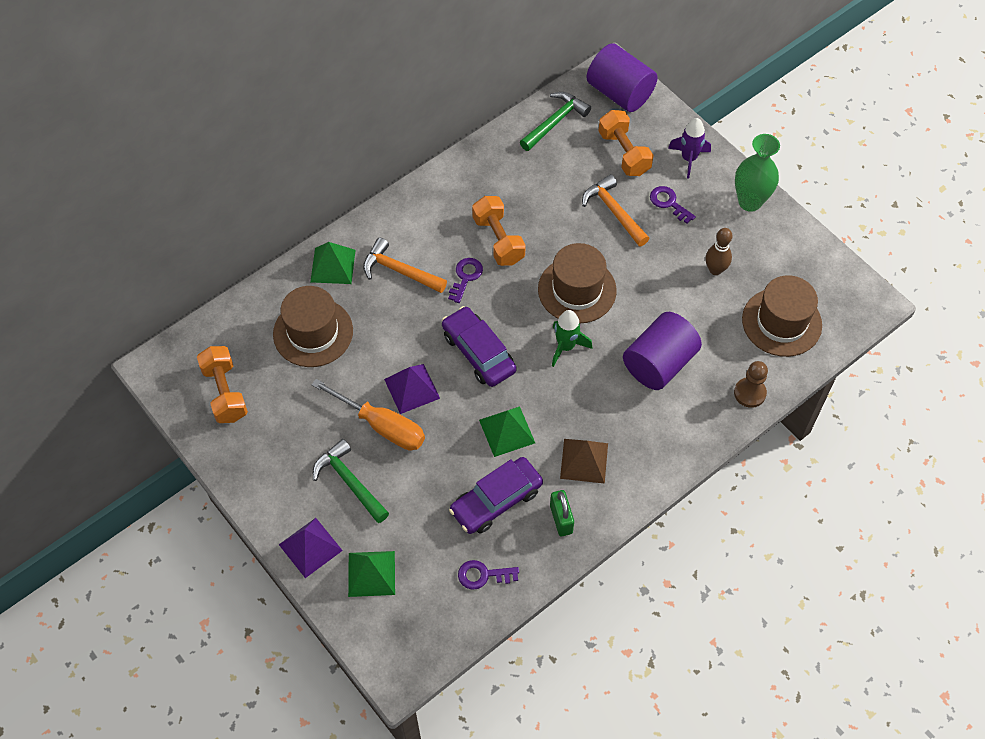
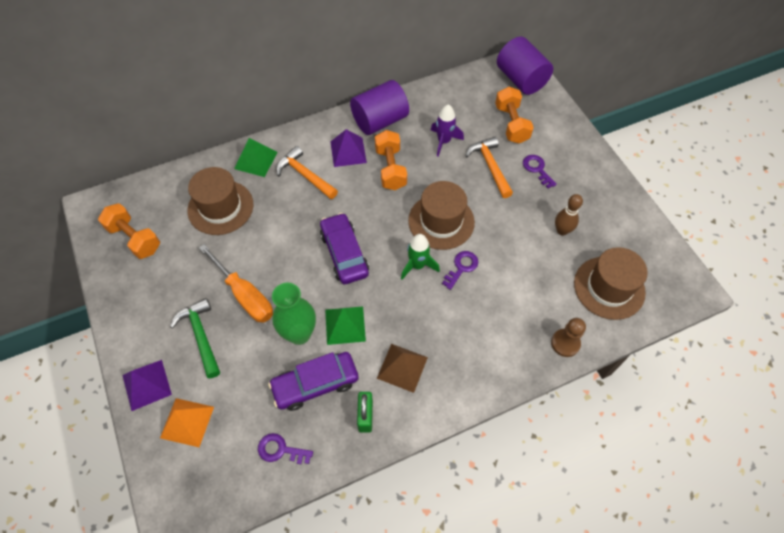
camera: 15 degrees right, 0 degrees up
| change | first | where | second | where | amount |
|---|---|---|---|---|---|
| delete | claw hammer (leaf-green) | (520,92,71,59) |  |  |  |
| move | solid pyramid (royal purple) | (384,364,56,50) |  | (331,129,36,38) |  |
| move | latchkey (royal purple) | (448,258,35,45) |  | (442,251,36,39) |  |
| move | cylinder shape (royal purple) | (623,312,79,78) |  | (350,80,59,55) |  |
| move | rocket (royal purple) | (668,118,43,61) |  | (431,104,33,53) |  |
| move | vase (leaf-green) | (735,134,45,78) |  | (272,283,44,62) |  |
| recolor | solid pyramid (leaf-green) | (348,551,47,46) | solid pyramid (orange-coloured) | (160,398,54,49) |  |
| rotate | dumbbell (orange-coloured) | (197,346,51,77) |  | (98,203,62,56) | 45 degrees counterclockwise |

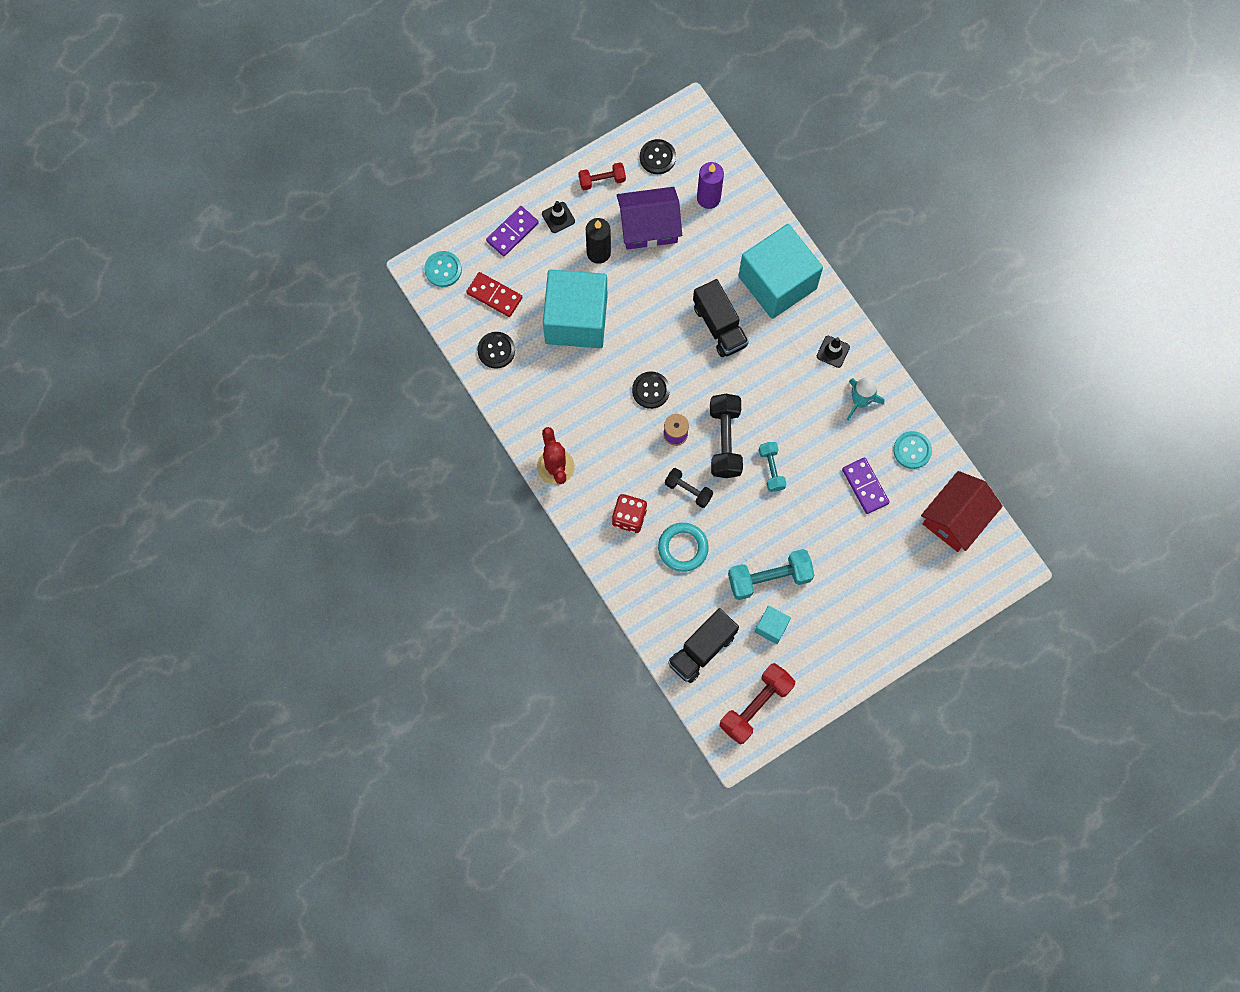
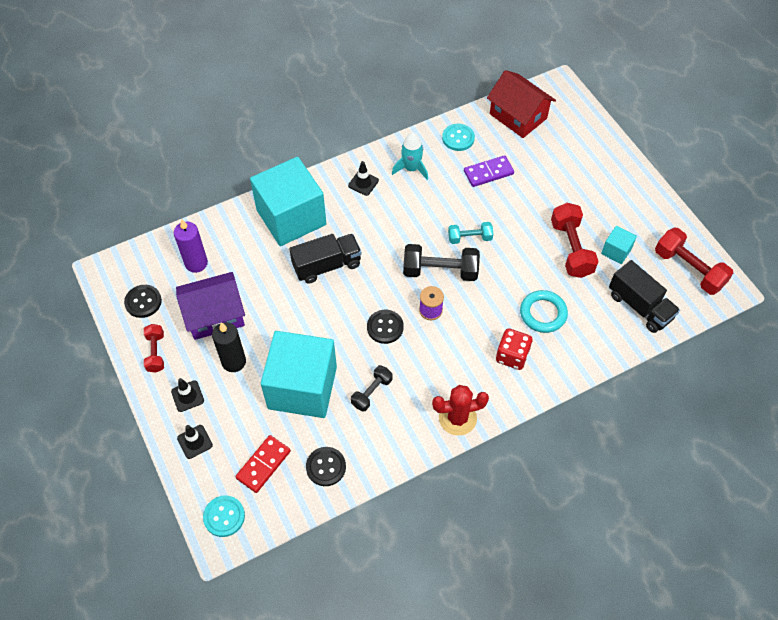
camera: 85 degrees left, 15 degrees down
| change | first | where | second | where | amount |
|---|---|---|---|---|---|
| move | dumbbell (ebony) | (665,468,48,40) |  | (351,365,42,47) |  |
| replace | domino tile (royal purple) | (486,206,53,50) | traffic cone (ebony) | (177,425,36,34) |  |
| recolor | dumbbell (turquoise) | (728,549,86,51) | dumbbell (scarlet) | (551,203,48,75) |  |
| rotate | cottage (royal purple) | (617,187,65,63) |  | (176,272,69,68) | 75 degrees clockwise |

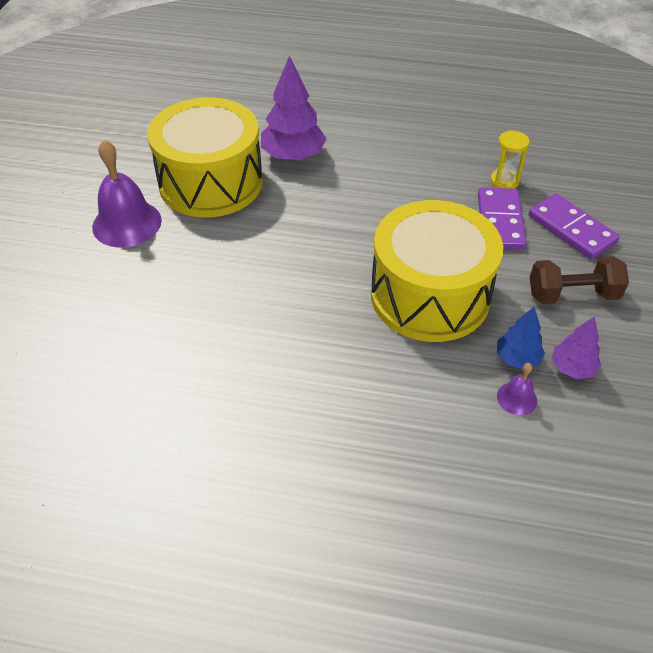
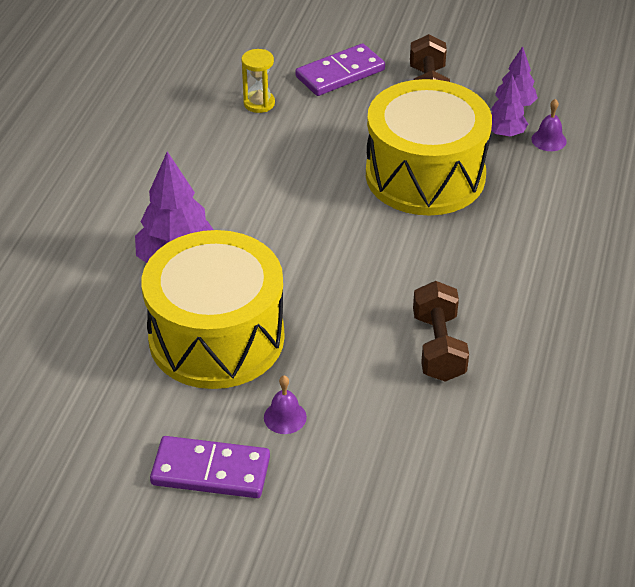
camera: 85 degrees left, 5 degrees down
| change | first | where | second | where | amount |
|---|---|---|---|---|---|
| insert |  |  | dumbbell (dark brown) | (413,281,56,101) |  |
| move | domino tile (royal purple) | (478,187,49,63) |  | (150,436,120,62) |  |
| recolor | tree (cobalt) | (497,307,48,62) | tree (royal purple) | (491,74,37,62) |  |
| resize | school bell (royal purple) | (92,140,70,107) |  | (264,376,43,58) | x0.48 |

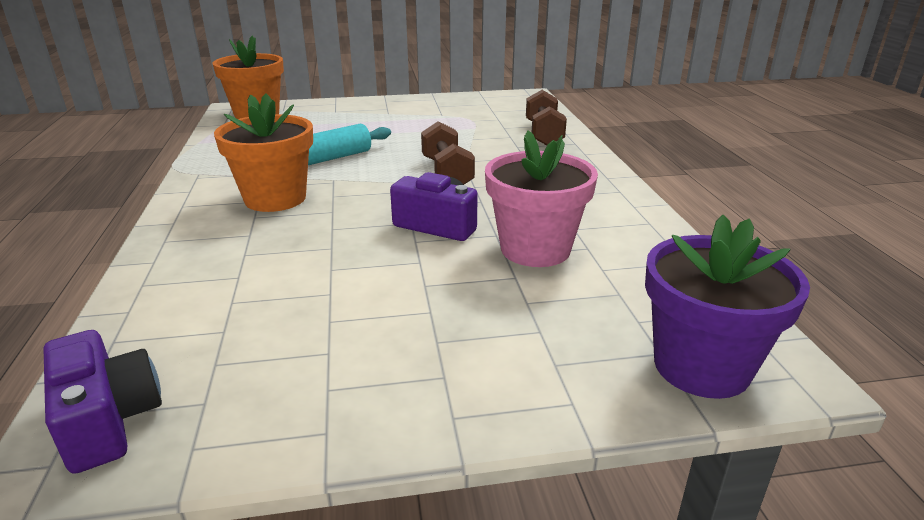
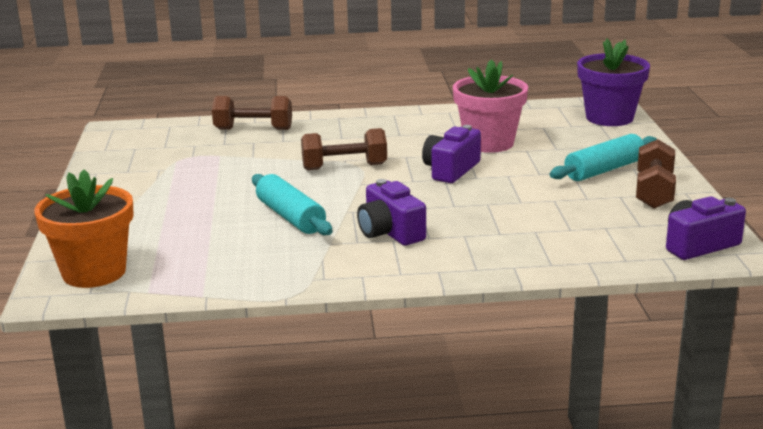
camera: 85 degrees left, 5 degrees down
| change | first | where | second | where | amount |
|---|---|---|---|---|---|
| insert |  |  | pastry roller (turquoise) | (550,134,107,47) |  |
| insert |  |  | dumbbell (dark brown) | (636,139,40,70) |  |
| replace | potted plant (orange-coloured) | (214,93,99,119) | compact camera (royal purple) | (357,179,69,67) |  |

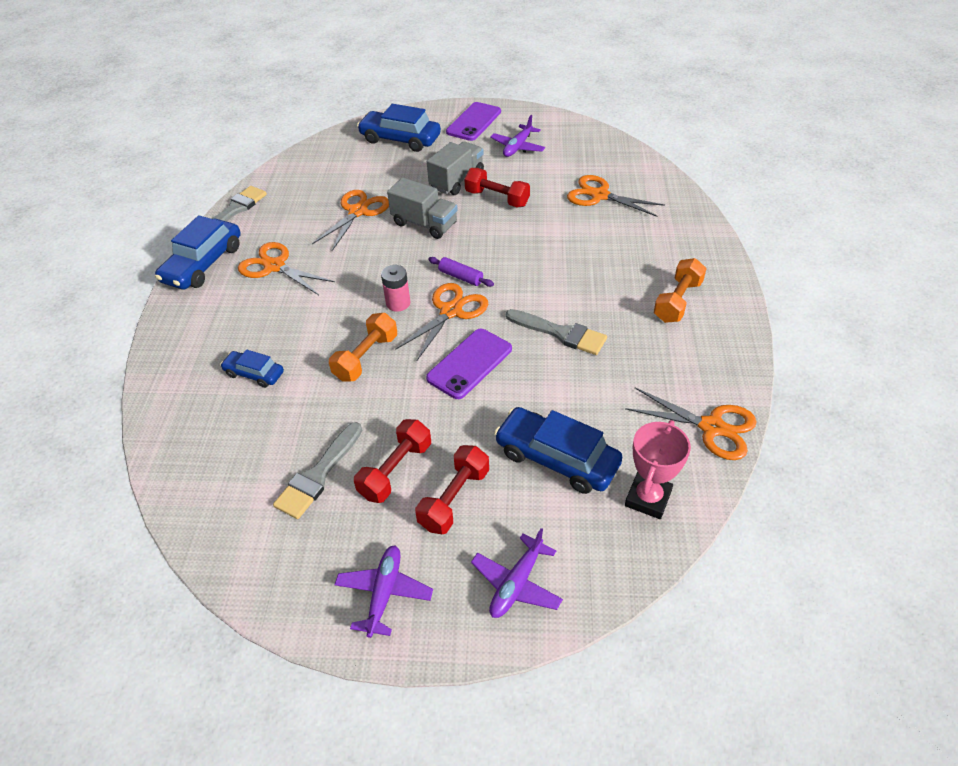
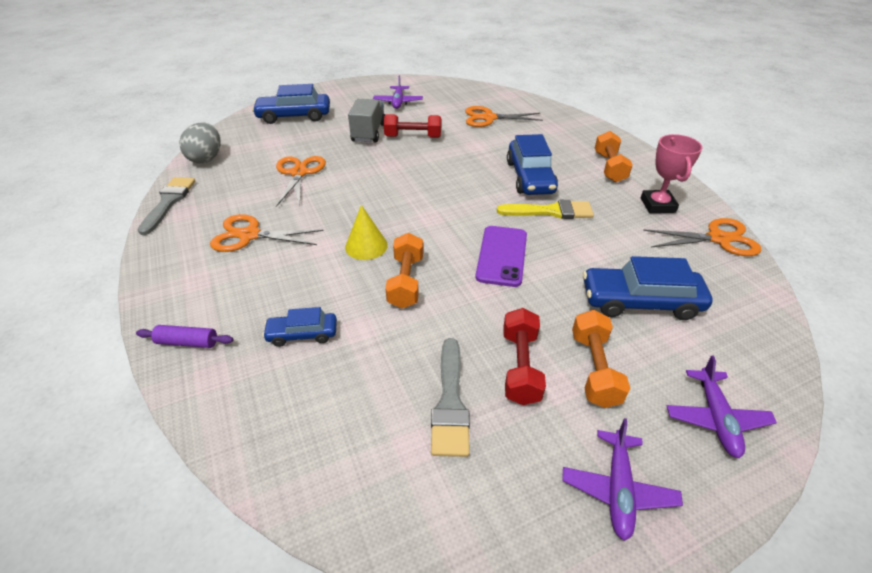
camera: 30 degrees left, 5 degrees down
| change | first | where | second | where | amount |
|---|---|---|---|---|---|
| delete | battery (rosy) | (381,265,29,47) |  |  |  |
| delete | lorry (ash-grey) | (387,178,71,61) |  |  |  |
| delete | shears (orange-coloured) | (395,283,93,77) |  |  |  |
| delete | mobile phone (royal purple) | (446,102,55,39) |  |  |  |
| insert |  |  | egg (ash-grey) | (179,123,41,41) |  |
| insert |  |  | cone shape (yellow) | (345,205,43,55) |  |
| move | automobile (cobalt) | (155,215,86,74) |  | (507,134,51,61) |  |
| move | pastry roller (royal purple) | (428,257,66,30) |  | (136,325,97,23) |  |
| move | trophy (rosy) | (625,420,66,99) |  | (641,134,62,79) |  |
| recolor | dumbbell (scarlet) | (415,445,74,89) | dumbbell (orange-coloured) | (572,310,58,98) |  |
| recolor | brush (ash-grey) | (506,309,101,46) | brush (yellow) | (497,200,97,19) |  |
| rotate | aeroplane (royal purple) | (334,546,99,92) |  | (562,418,121,123) | 150 degrees counterclockwise |

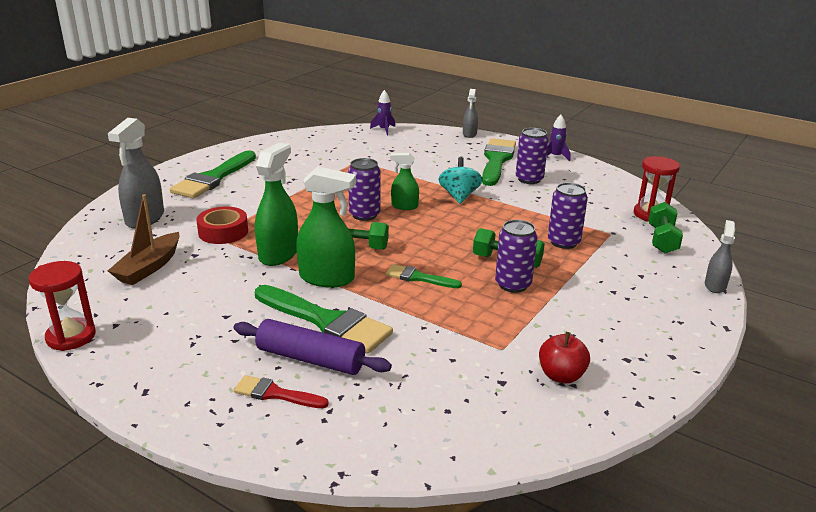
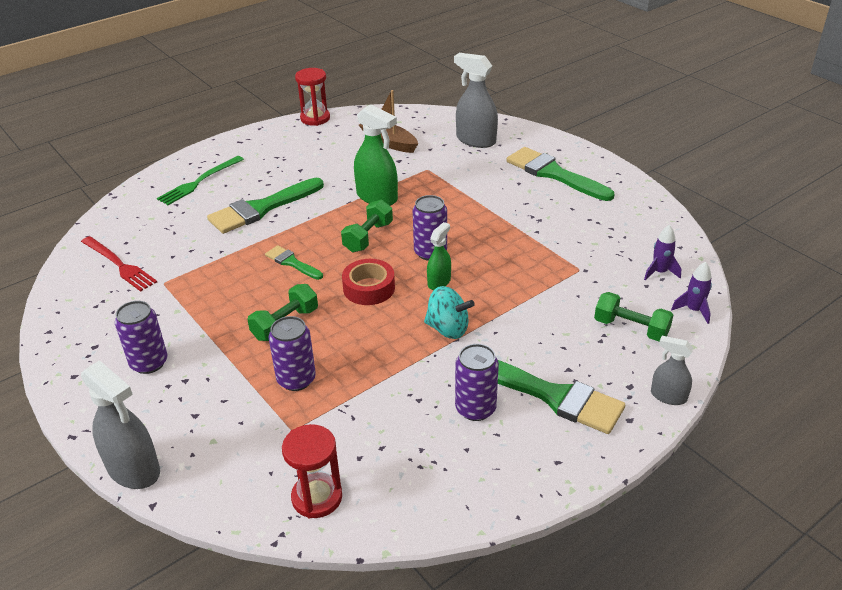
camera: 110 degrees right, 10 degrees up
| change | first | where | second | where | amount |
|---|---|---|---|---|---|
| delete | pastry roller (royal purple) | (233,319,159,56) |  |  |  |
| delete | spray cleaner (leaf-green) | (296,166,60,121) |  |  |  |
| delete | apple (scarlet) | (539,332,51,51) |  |  |  |
| insert |  |  | dinner fork (scarlet) | (81,236,76,56) |  |
| move | roll of tape (scarlet) | (196,206,52,38) |  | (342,259,53,46) |  |
| move | soda can (royal purple) | (495,220,43,73) |  | (115,301,52,73) |  |
| move | rocket (royal purple) | (547,115,23,46) |  | (644,225,37,55) |  |
| move | dumbbell (leaf-green) | (648,202,35,52) |  | (594,292,79,50) |  |
| replace | brush (scarlet) | (233,375,96,33) | dinner fork (leaf-green) | (157,156,87,49) |  |
| rotate | brush (leaf-green) | (386,264,76,24) |  | (265,245,58,35) | 90 degrees counterclockwise |
| resize | spray cleaner (ash-grey) | (705,220,30,73) |  | (81,360,79,129) | x1.74 |

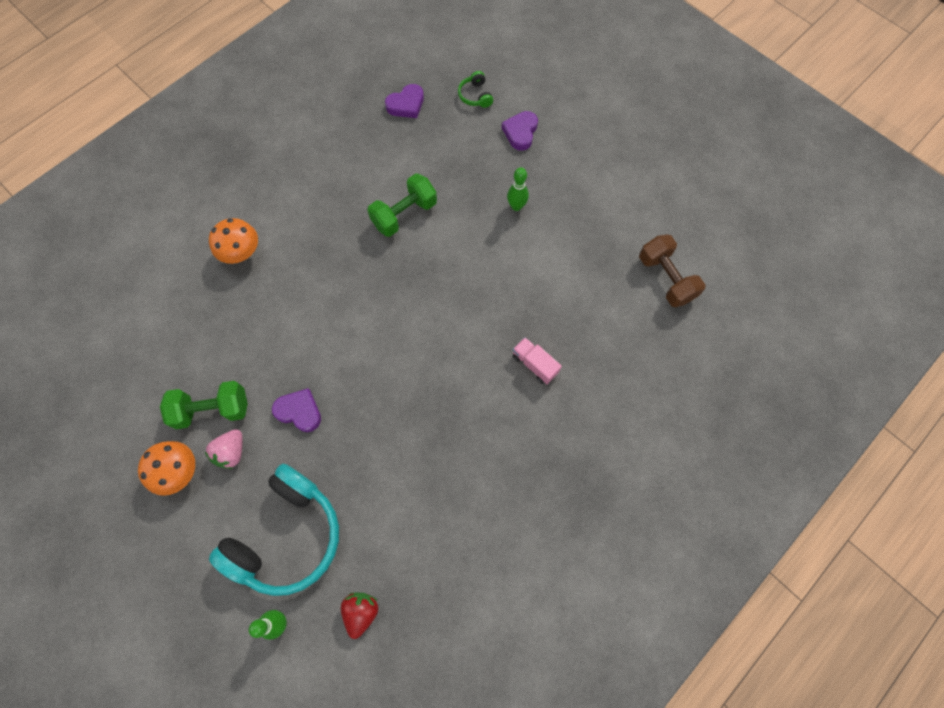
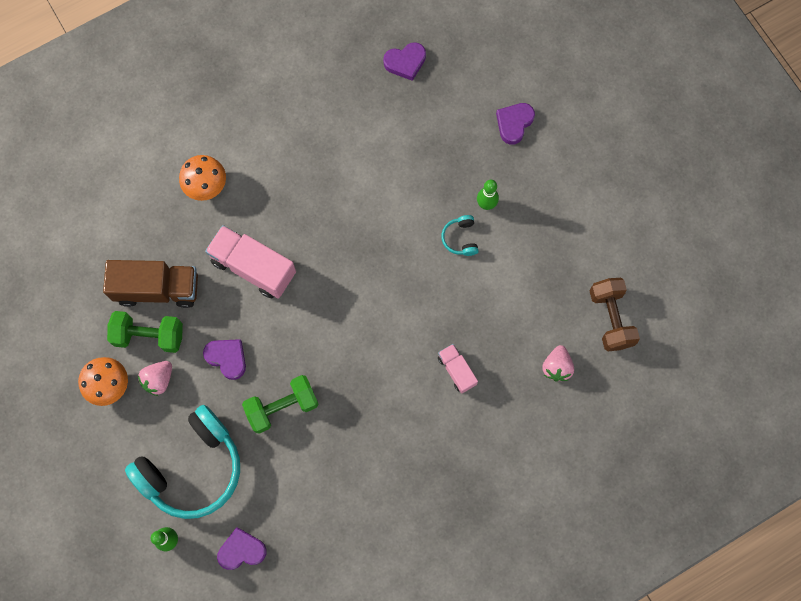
camera: 15 degrees right, 5 degrees up
| change | first | where | second | where | amount |
|---|---|---|---|---|---|
| delete | headphones (leaf-green) | (458,71,35,37) |  |  |  |
| insert |  |  | lorry (dark brown) | (103,260,95,48) |  |
| insert |  |  | lorry (rosy) | (205,225,91,74) |  |
| insert |  |  | headphones (turquoise) | (441,215,38,41) |  |
| insert |  |  | toy strawberry (rosy) | (542,345,32,36) |  |
| move | dumbbell (leaf-green) | (367,173,70,64) |  | (242,375,76,59) |  |
| replace | toy strawberry (scarlet) | (341,593,37,46) | heart shape (royal purple) | (217,527,50,43) |  |

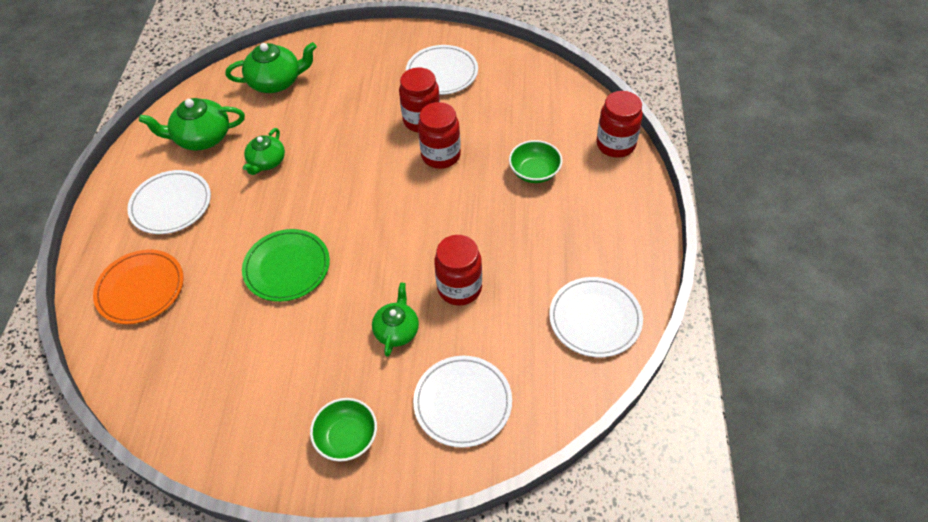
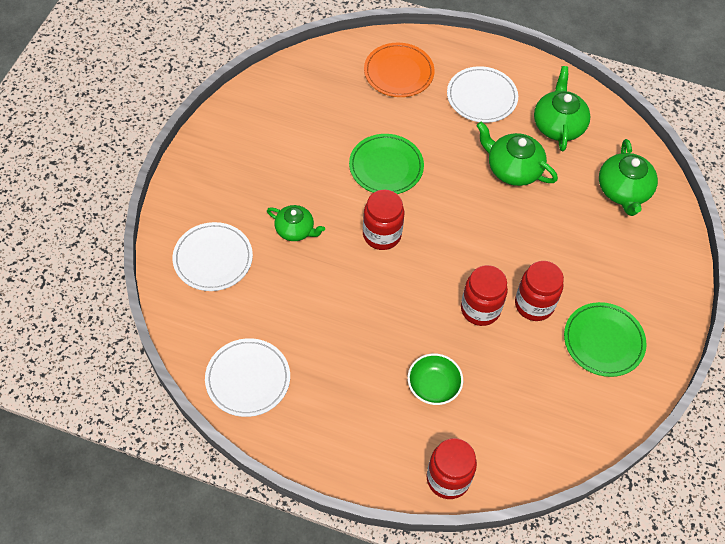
camera: 100 degrees right, 5 degrees up
| change | first | where | second | where | amount |
|---|---|---|---|---|---|
| delete | deep dish (leaf-green) | (310,398,67,64) |  |  |  |
| move | jam jar (scarlet) | (434,235,48,71) |  | (363,190,41,60) |  |
| recolor | flat dish (snow-white) | (406,45,72,50) | flat dish (leaf-green) | (564,302,83,75) |  |
| resize | teapot (leaf-green) | (243,128,42,47) |  | (476,121,82,65) | x1.53 |

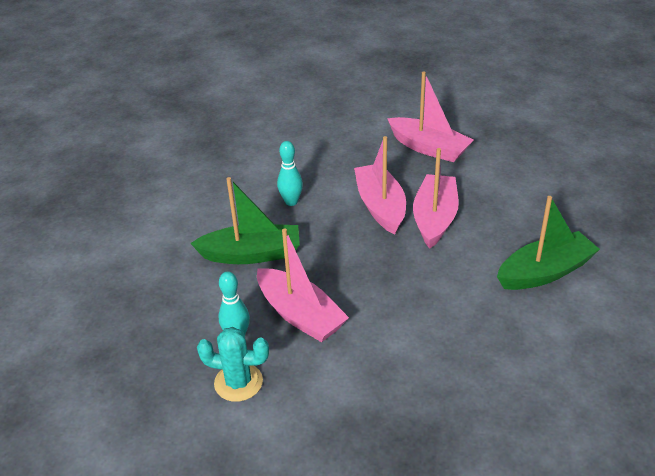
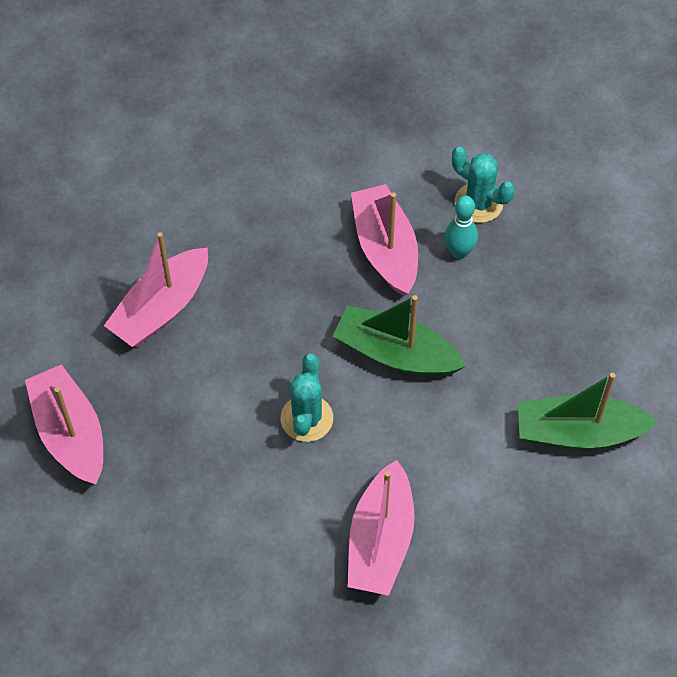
camera: 155 degrees left, 20 degrees up
| change | first | where | second | where | amount |
|---|---|---|---|---|---|
| move | toy boat (rosy) | (354,136,52,98) |  | (347,460,68,136) |  |
| move | toy boat (leaf-green) | (497,196,103,94) |  | (518,373,141,76) |  |
| replace | bowling pin (turquoise) | (277,141,26,65) | prickly plant (turquoise) | (281,354,52,88) |  |

